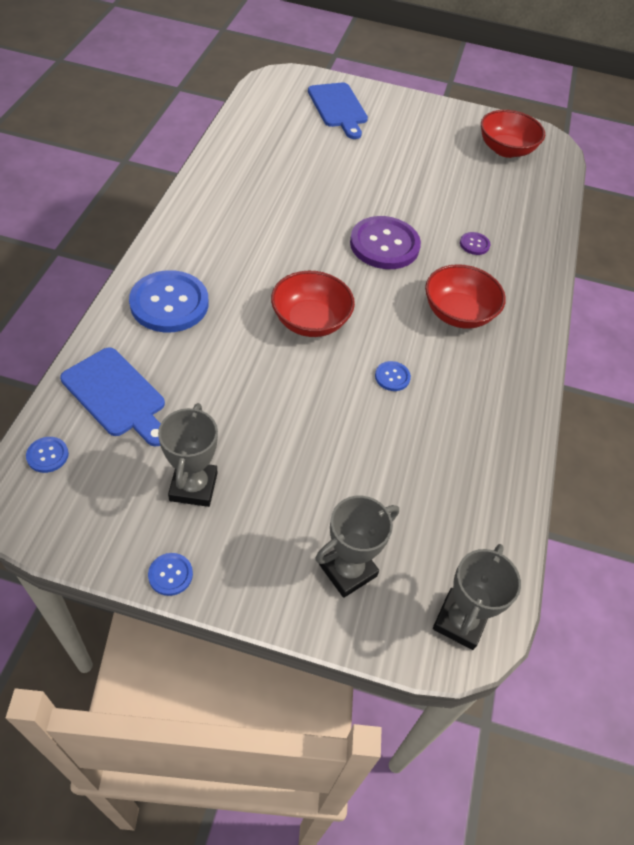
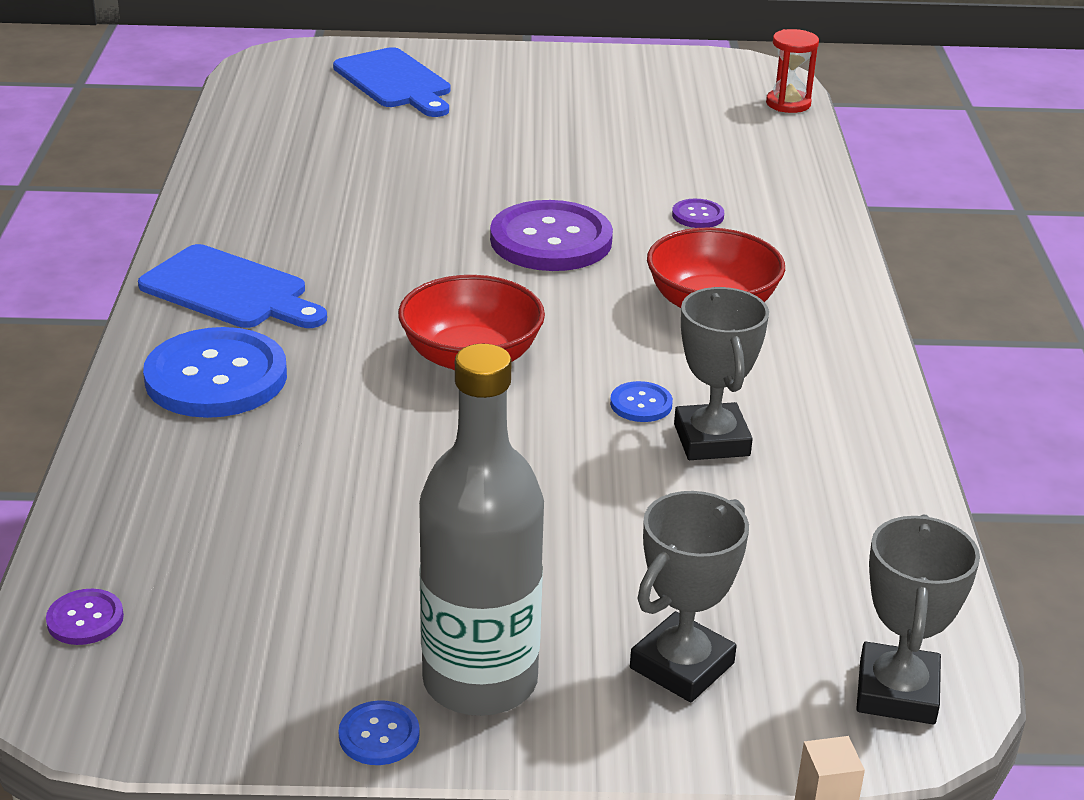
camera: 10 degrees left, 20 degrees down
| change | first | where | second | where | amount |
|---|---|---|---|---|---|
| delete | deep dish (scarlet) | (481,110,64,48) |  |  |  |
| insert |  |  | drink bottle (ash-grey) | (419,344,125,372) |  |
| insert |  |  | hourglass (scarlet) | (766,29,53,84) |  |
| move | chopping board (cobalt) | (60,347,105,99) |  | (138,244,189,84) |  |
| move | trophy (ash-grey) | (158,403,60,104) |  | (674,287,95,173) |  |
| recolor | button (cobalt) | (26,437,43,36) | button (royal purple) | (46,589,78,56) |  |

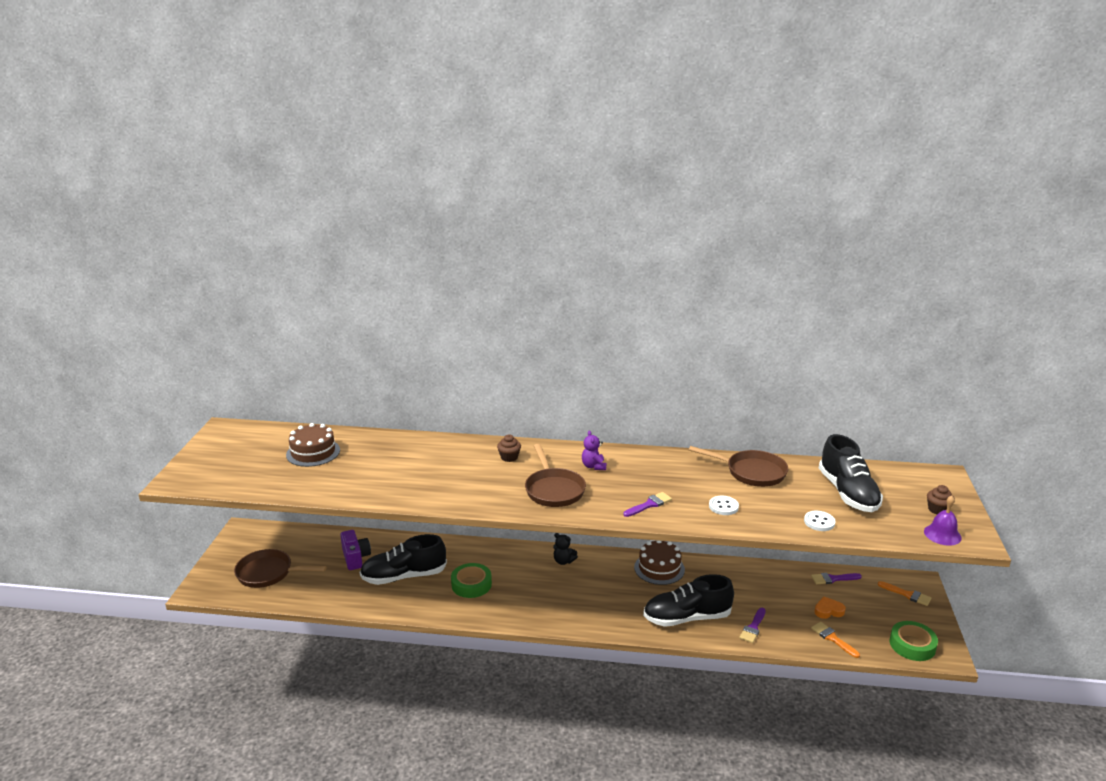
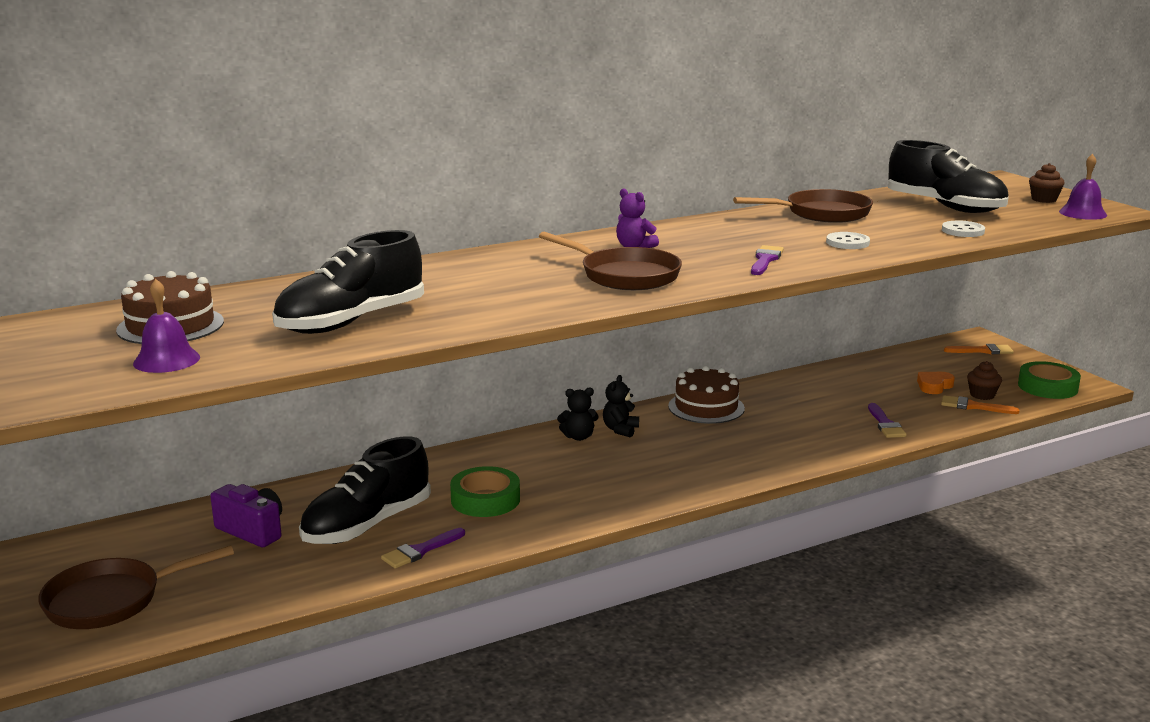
camera: 35 degrees left, 5 degrees down
| change | first | where | second | where | amount |
|---|---|---|---|---|---|
| insert |  |  | school bell (royal purple) | (133,279,67,94) |  |
| insert |  |  | stuffed bear (ebony) | (603,375,36,63) |  |
| move | muffin (dark brown) | (497,434,24,28) |  | (967,361,35,39) |  |
| move | lace-up shoe (ebony) | (643,574,91,53) |  | (272,230,152,104) |  |
| move | brush (royal purple) | (811,573,51,11) |  | (381,528,84,41) |  |

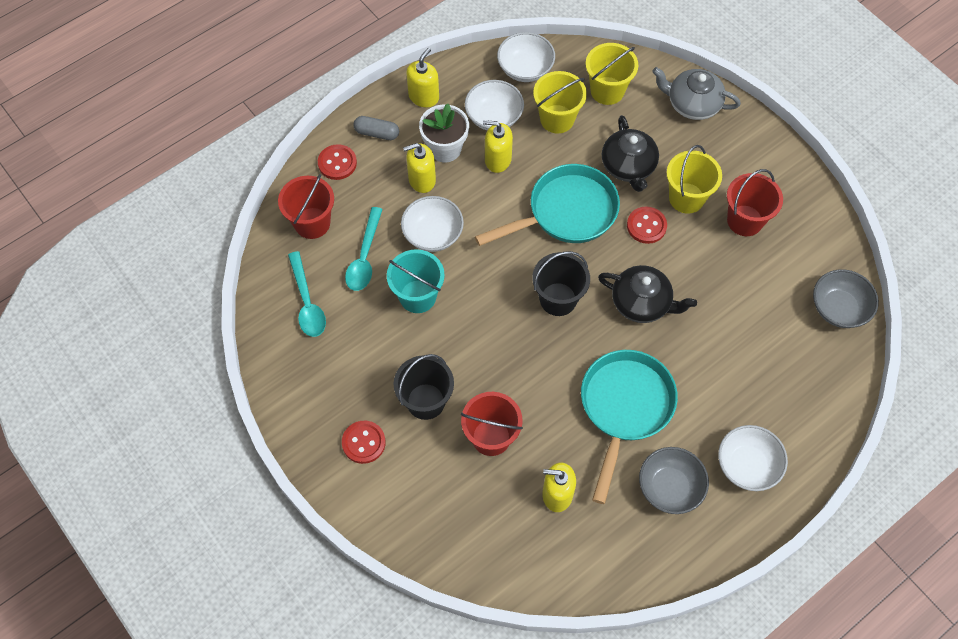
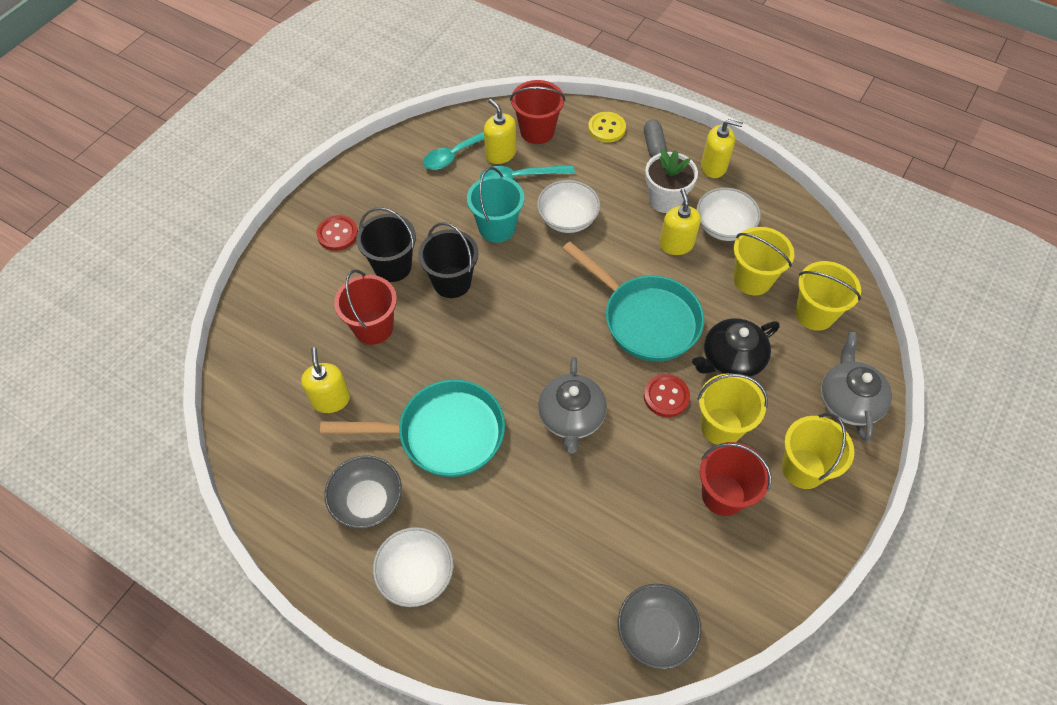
camera: 70 degrees right, 5 degrees down
| change | first | where | second | where | amount |
|---|---|---|---|---|---|
| delete | deep dish (snow-white) | (497,32,58,50) |  |  |  |
| insert |  |  | sand bucket (yellow) | (782,413,72,76) |  |
| move | soap dispenser (yellow) | (403,143,33,50) |  | (484,99,32,65) |  |
| move | sand bucket (ebony) | (532,251,58,65) |  | (418,222,60,76) |  |
| recolor | button (scarlet) | (318,144,39,36) | button (yellow) | (588,112,38,31) |  |
| recolor | teapot (ebony) | (598,265,99,58) | teapot (ash-grey) | (538,357,69,97) |  |

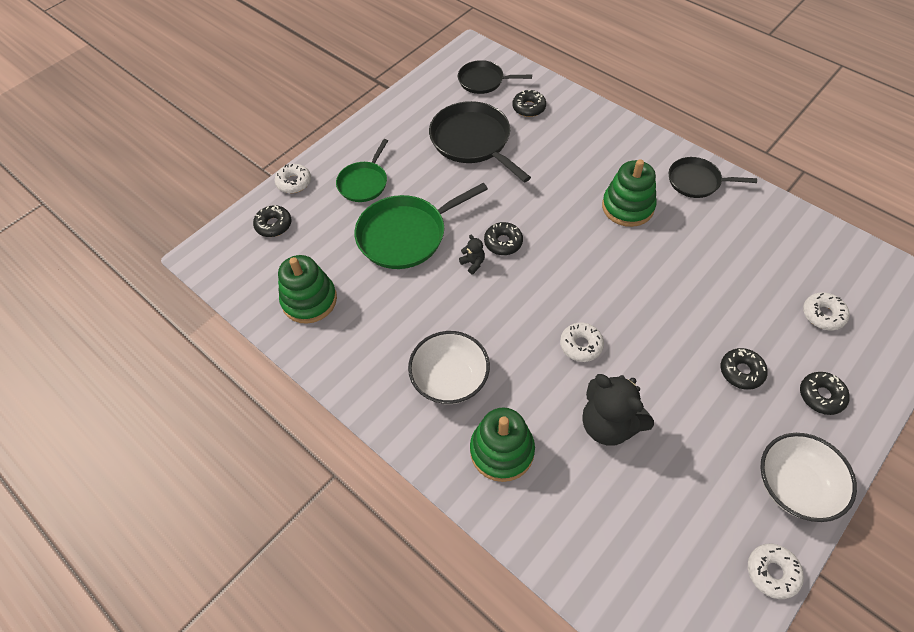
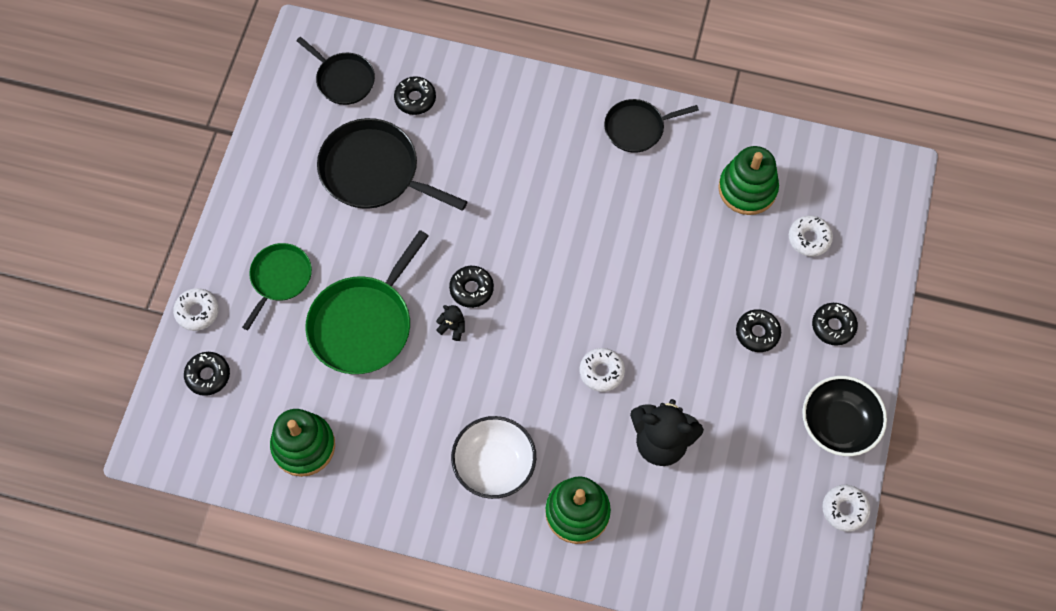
camera: 30 degrees left, 10 degrees up
| change | first | where | second | where | amount |
|---|---|---|---|---|---|
| move | ring stacker (leaf-green) | (602,159,55,68) |  | (718,146,61,69) |  |
| recolor | deep dish (snow-white) | (760,433,97,89) | deep dish (ebony) | (802,376,85,80) |  |
| rotate | pan (leaf-green) | (336,139,52,63) |  | (242,243,70,87) | 150 degrees counterclockwise |
| rotate | pan (ebony) | (458,60,74,34) |  | (296,37,79,68) | 120 degrees counterclockwise |

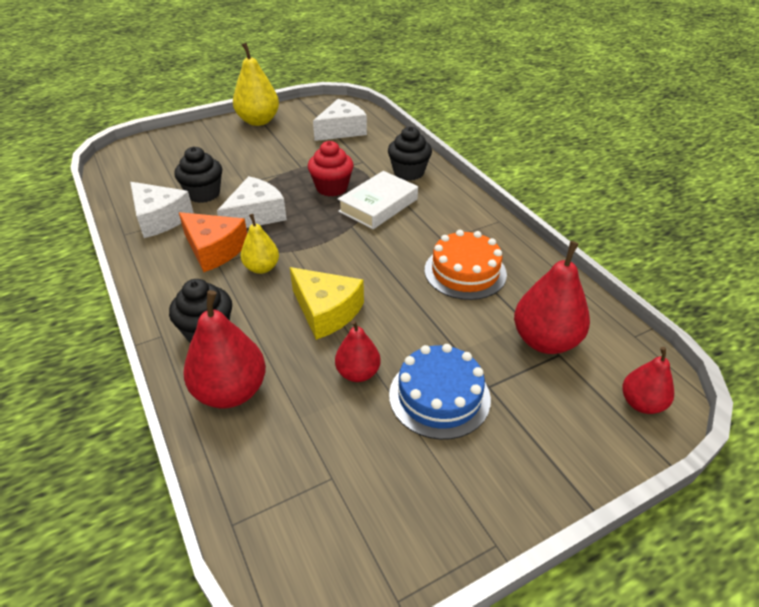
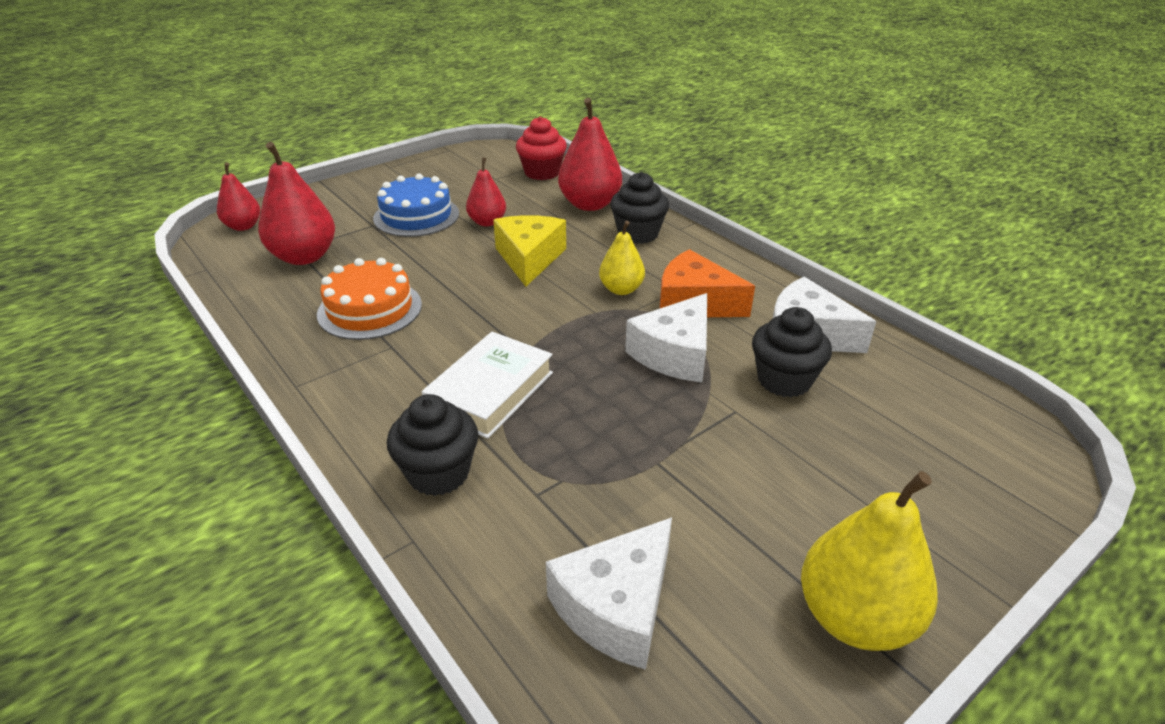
camera: 170 degrees right, 5 degrees down
| change | first | where | second | where | amount |
|---|---|---|---|---|---|
| move | muffin (scarlet) | (308,141,46,55) |  | (516,116,51,64) |  |
| rotate | piece of cheese (yellow) | (290,267,74,73) |  | (493,215,73,71) | 60 degrees clockwise |

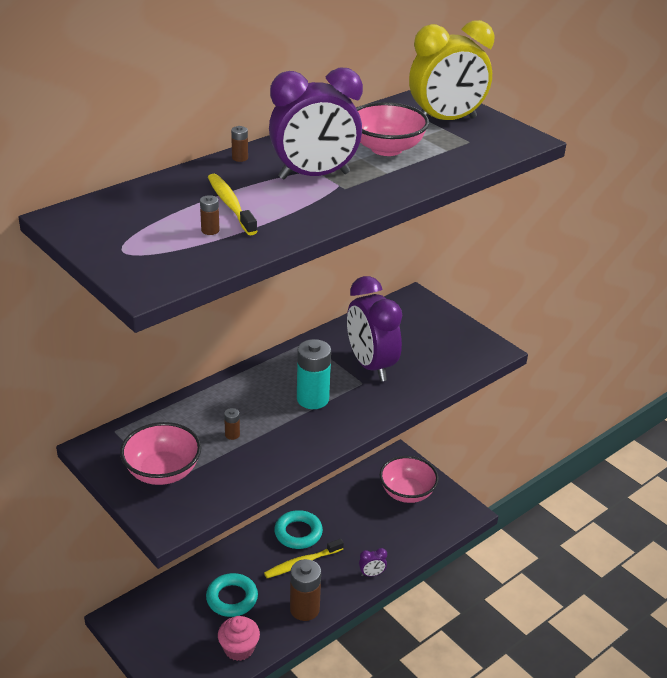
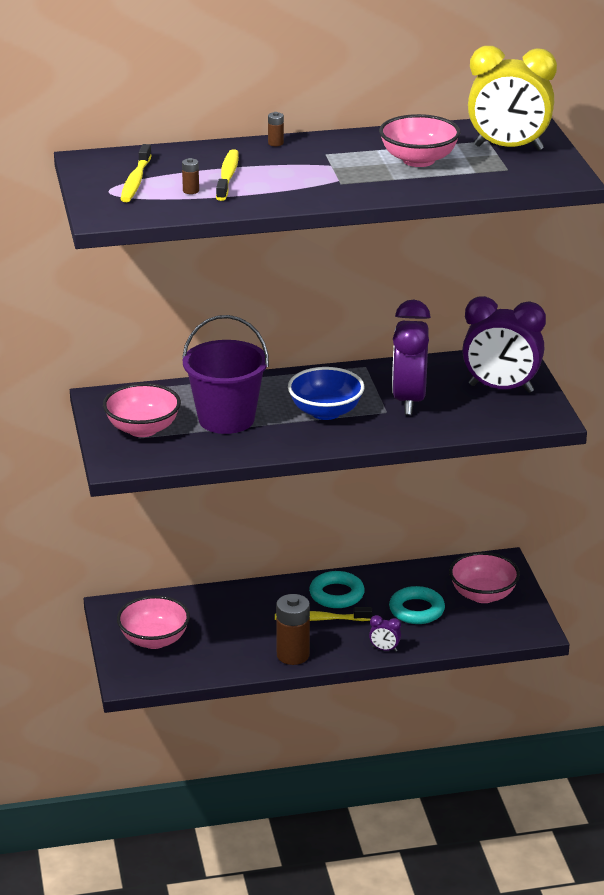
camera: 30 degrees right, 5 degrees down
| change | first | where | second | where | amount |
|---|---|---|---|---|---|
| delete | muffin (rosy) | (218,616,42,45) |  |  |  |
| insert |  |  | deep dish (rosy) | (117,595,73,54) |  |
| insert |  |  | dental brush (yellow) | (120,144,32,58) |  |
| move | ring (turquoise) | (206,573,52,44) |  | (389,586,56,38) |  |
| move | alarm clock (royal purple) | (269,68,94,112) |  | (462,296,84,97) |  |
| replace | battery (dark brown) | (224,408,16,32) | sand bucket (royal purple) | (182,315,87,119) |  |
| replace | battery (turquoise) | (297,339,34,70) | deep dish (cobalt) | (288,367,77,53) |  |

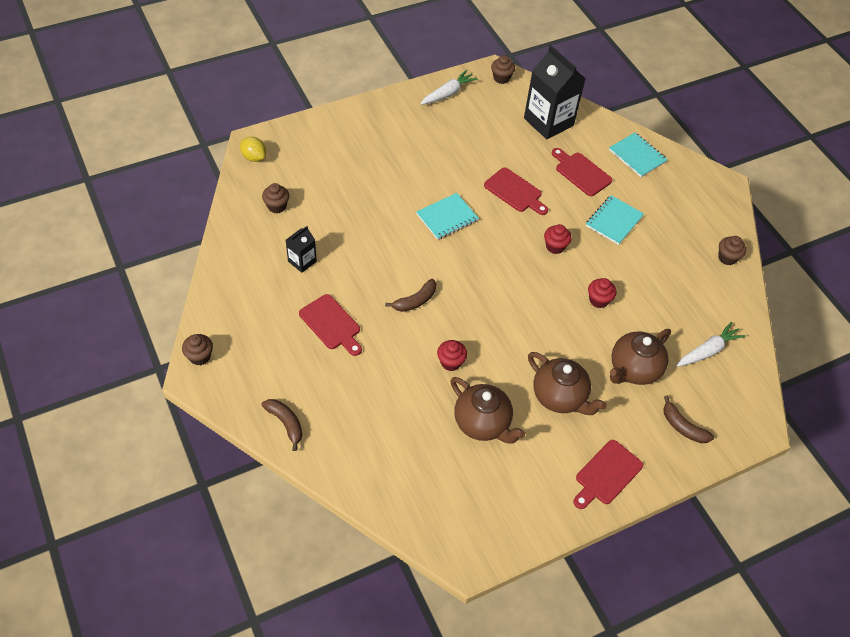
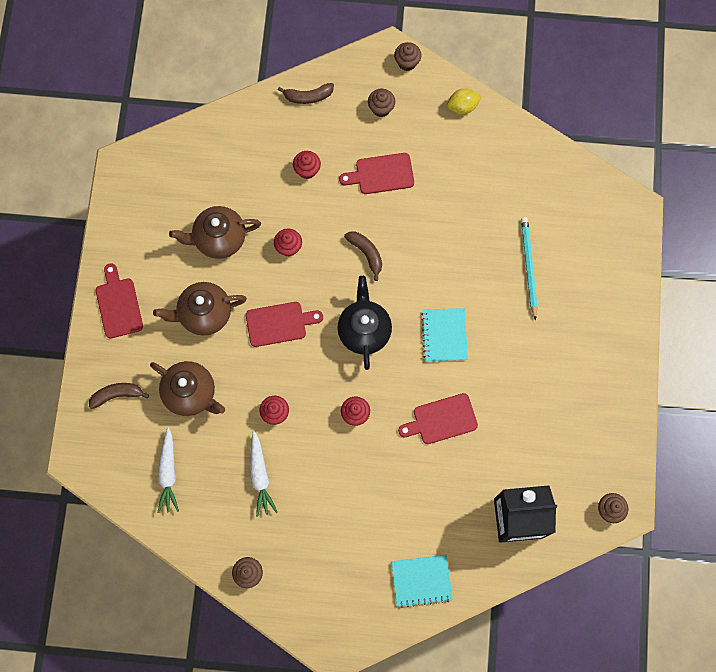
camera: 125 degrees right, 20 degrees up
| change | first | where | second | where | amount |
|---|---|---|---|---|---|
| delete | juice carton (ebony) | (286,226,31,47) |  |  |  |
| delete | notepad (turquoise) | (586,195,58,50) |  |  |  |
| insert |  |  | muffin (scarlet) | (293,151,28,28) |  |
| insert |  |  | teapot (ebony) | (337,276,55,94) |  |
| insert |  |  | lead pencil (turquoise) | (521,217,16,103) |  |
| move | lemon (yellow) | (240,136,26,26) |  | (447,88,35,26) |  |
| move | muffin (dark brown) | (262,183,27,30) |  | (368,89,27,28) |  |
| move | carrot (snow-white) | (420,70,58,35) |  | (250,431,27,86) |  |
| move | chopping board (scarlet) | (552,148,60,48) |  | (246,302,77,45) |  |
| rotate | toy banana (dark brown) | (385,279,51,33) |  | (344,231,38,50) | 150 degrees clockwise |
| rotate | teapot (dark brown) | (610,329,61,56) |  | (150,361,75,55) | 135 degrees clockwise |

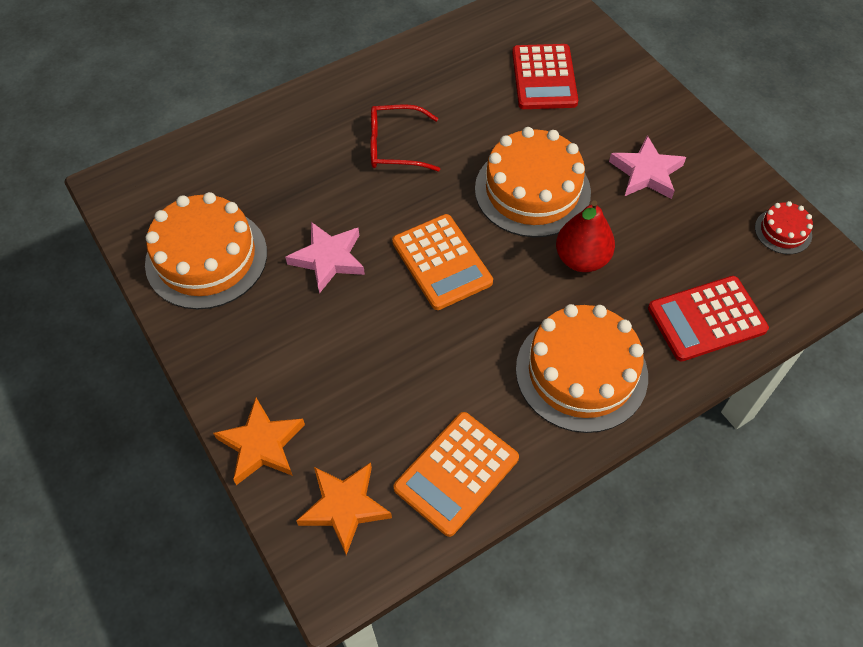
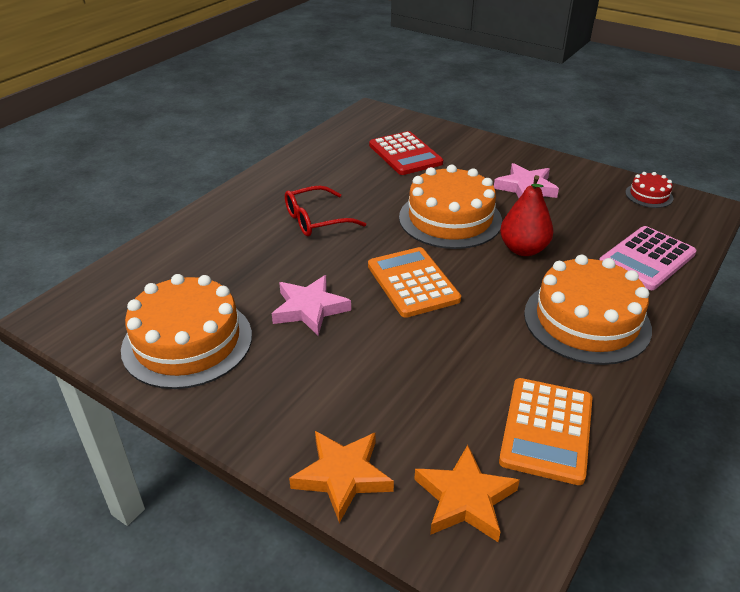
camera: 25 degrees left, 20 degrees down
| change | first | where | second | where | amount |
|---|---|---|---|---|---|
| recolor | pocket calculator (scarlet) | (648,276,121,86) | pocket calculator (rosy) | (599,226,98,64) |  |
| rotate | pocket calculator (orange-coloured) | (392,214,101,96) |  | (368,247,93,71) | 150 degrees counterclockwise |

